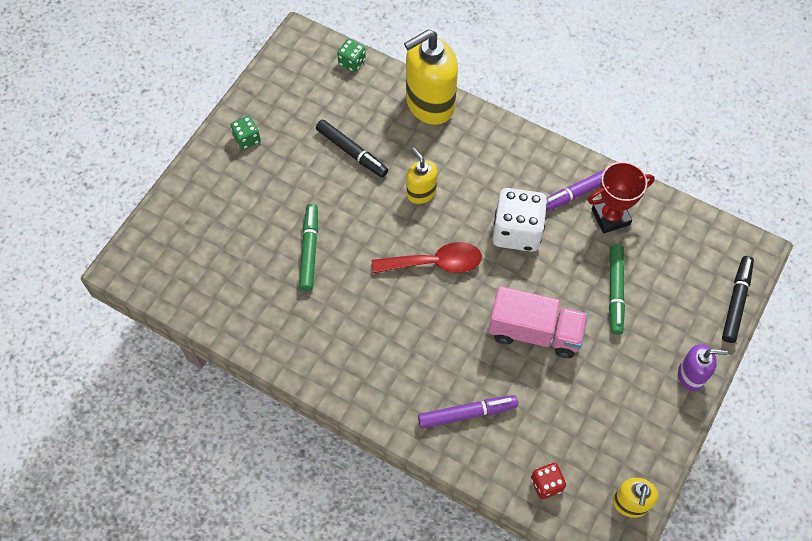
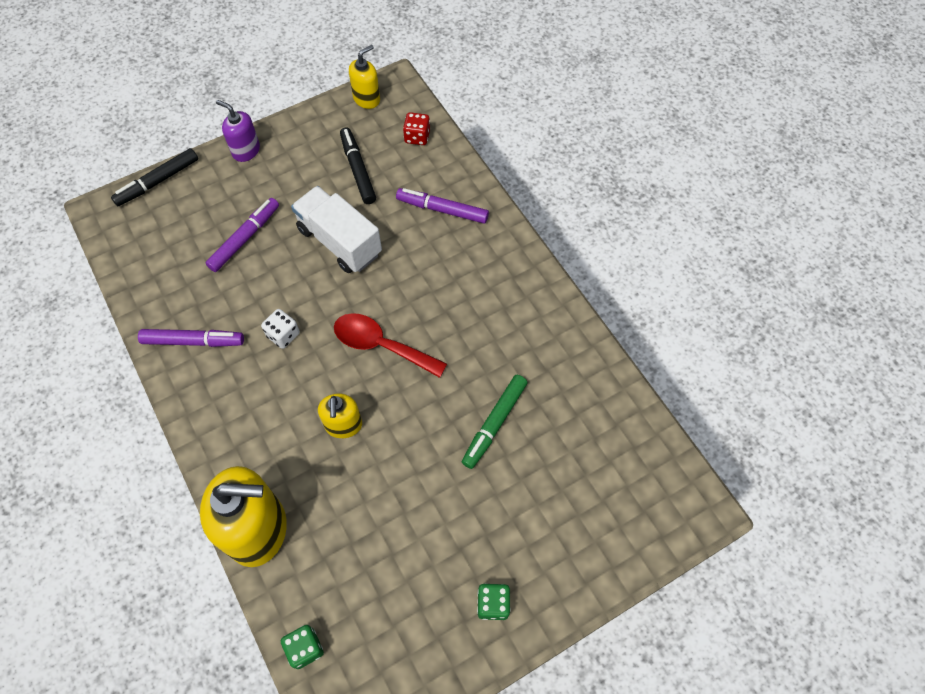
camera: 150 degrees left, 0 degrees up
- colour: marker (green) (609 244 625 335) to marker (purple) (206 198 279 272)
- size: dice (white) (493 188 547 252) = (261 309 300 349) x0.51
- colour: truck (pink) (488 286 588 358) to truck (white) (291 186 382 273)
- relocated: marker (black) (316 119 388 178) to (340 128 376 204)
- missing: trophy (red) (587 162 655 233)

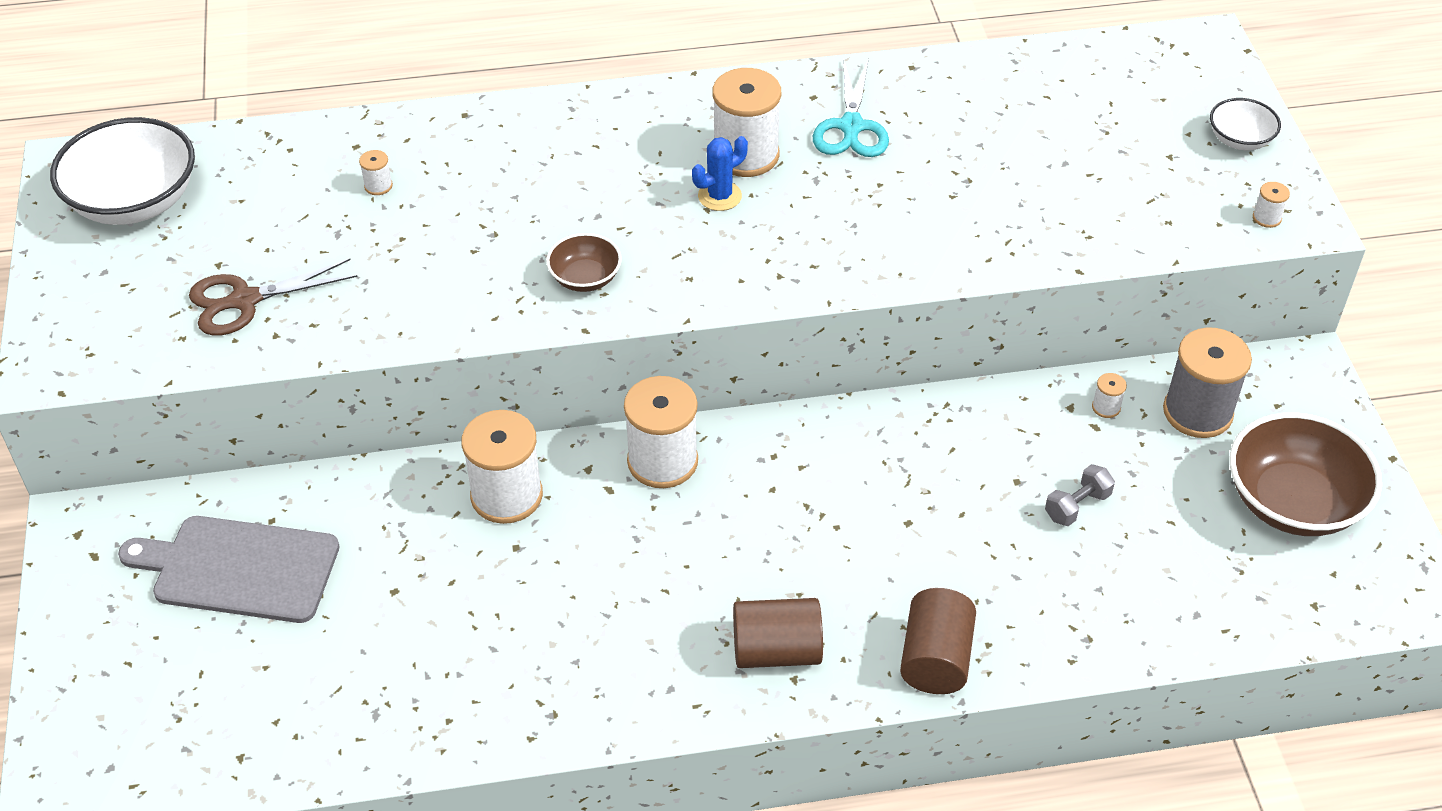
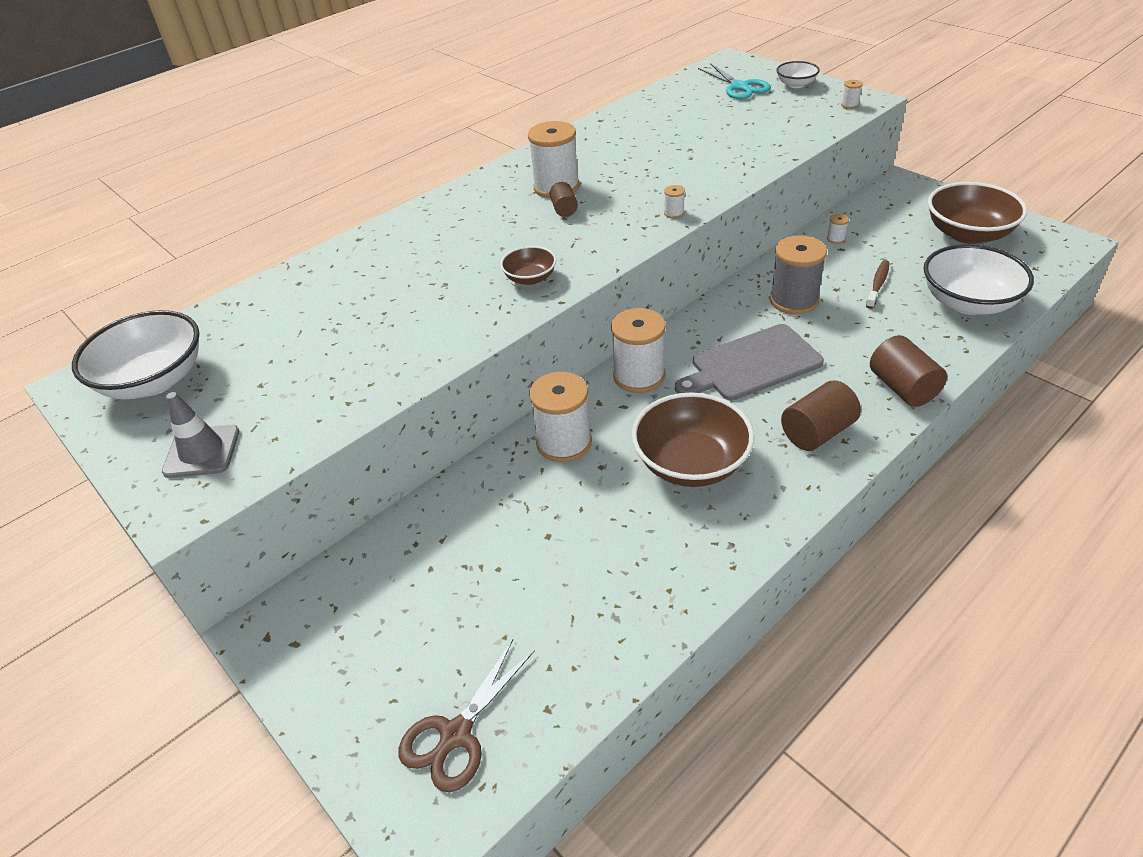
camera: 30 degrees left, 5 degrees down
- appeared: traffic cone (grey) (162 392 239 478)
- relocated: scissors (brown) (189 259 358 336) to (398 639 535 792)
- exchanged: cactus (blue) (692 136 748 211) to cylinder (brown) (550 182 578 217)
- appeared: bowl (brown) (632 392 754 487)
- relocated: spool (white) (359 150 393 195) to (664 185 685 219)
- relocated: cutting board (grey) (118 516 339 623) to (675 324 824 401)
- relocated: scissors (turquoise) (813 59 889 157) to (698 63 771 99)
- relocated: spool (grey) (1163 327 1252 438) to (770 235 827 314)
- exchanged: dumbbell (grey) (1045 464 1115 526) to toothbrush (brown) (866 260 890 309)
- appeared: bowl (white) (924 244 1034 315)

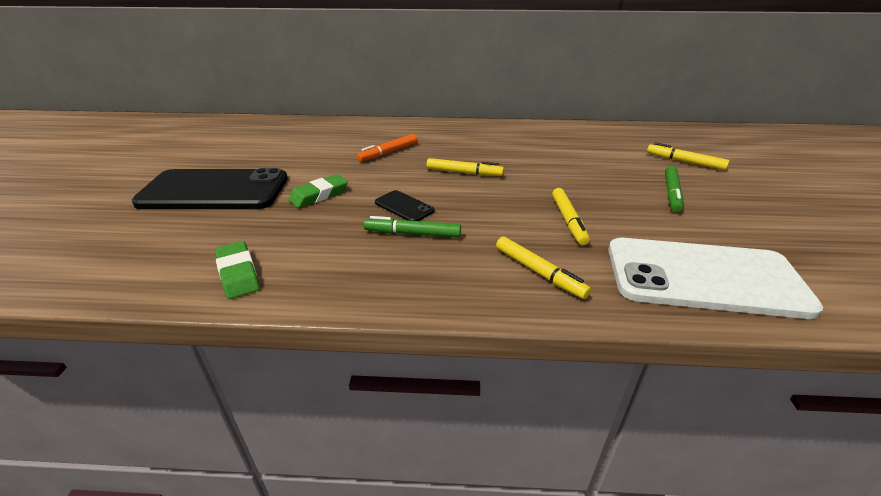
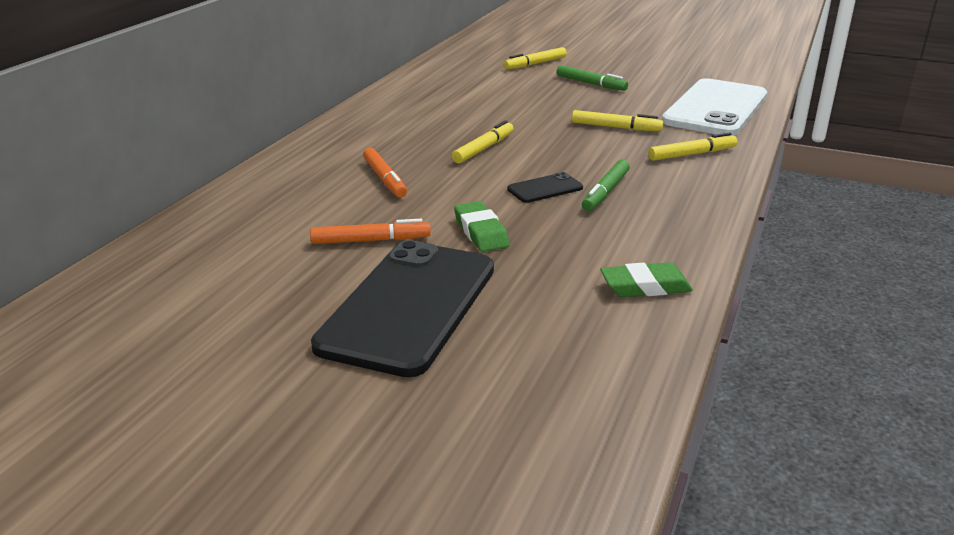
camera: 70 degrees left, 5 degrees down
- appeared: marker (orange) (310 219 431 244)

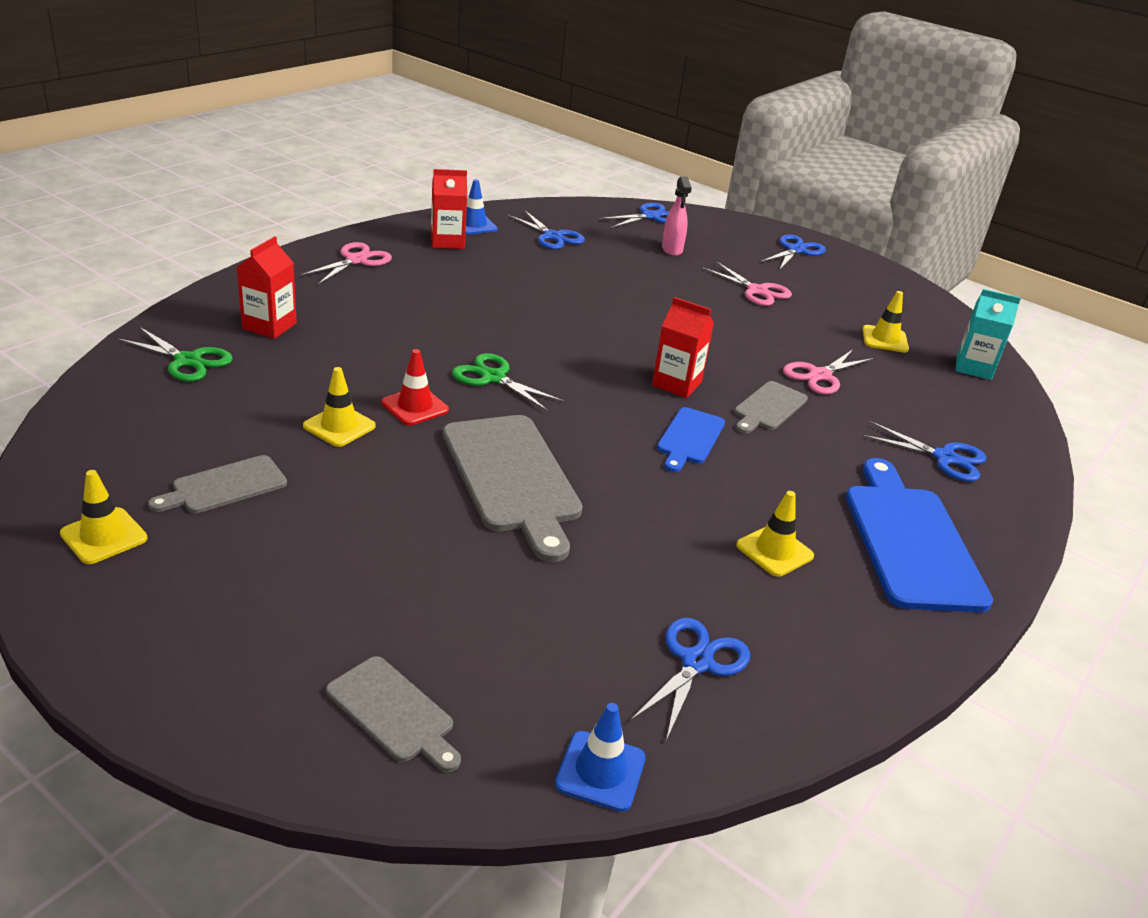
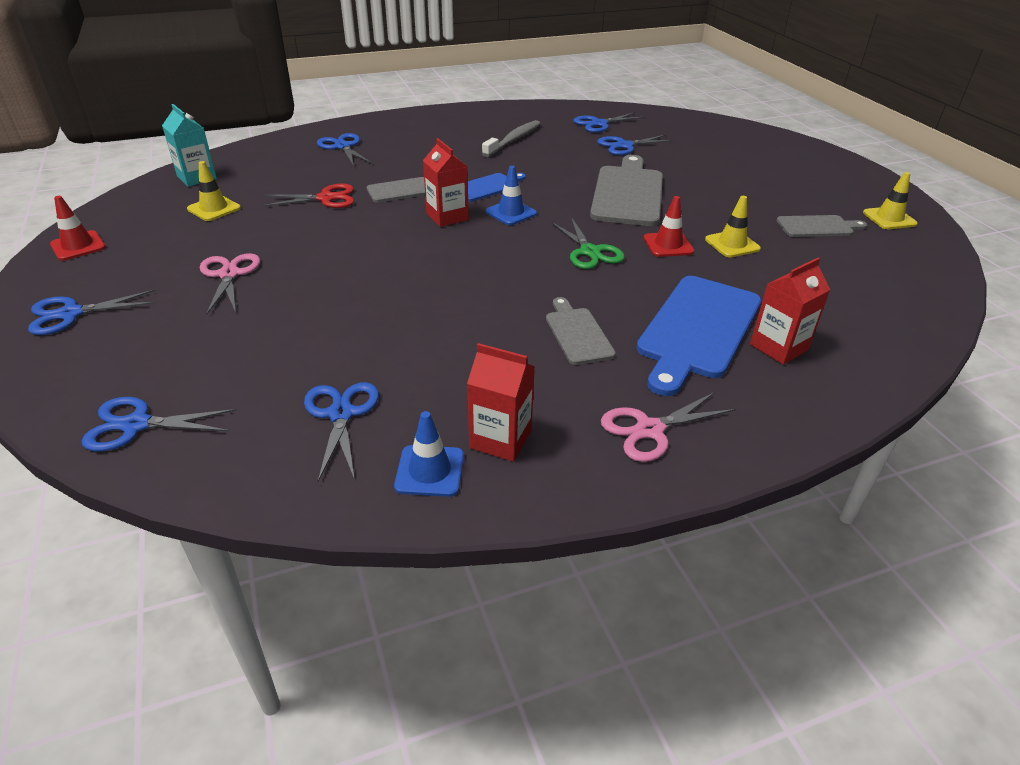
camera: 145 degrees left, 5 degrees up
- appeared: traffic cone (red) (50 196 106 261)
- colour: scissors (pink) (783 349 874 394) to scissors (red) (261 183 354 208)
- exchanged: traffic cone (yellow) (736 491 814 577) to toothbrush (grey) (482 120 540 157)
- relocated: traffic cone (blue) (555 703 646 812) to (486 166 537 225)
- relocated: cutting board (grey) (326 656 461 772) to (546 297 616 365)
- appeared: scissors (blue) (598 135 676 155)
- relocated: cutting board (blue) (846 458 993 612) to (636 276 761 396)
- missing: scissors (green) (117 327 233 382)
- missing: spray bottle (pink) (662 176 692 256)

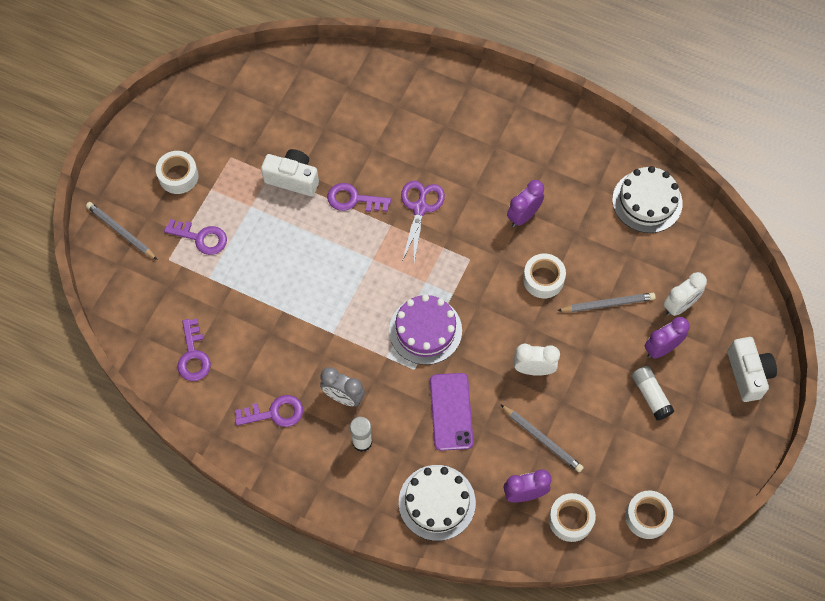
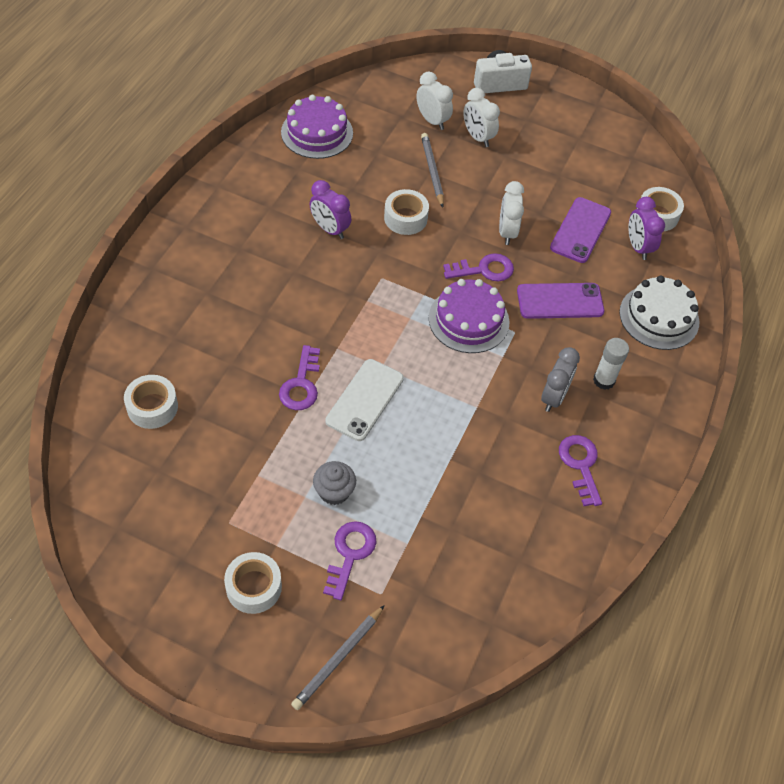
camera: 95 degrees left, 10 degrees down
- relocated: tape (white) (625 490 673 539) to (124 375 178 429)
- colour: cake (white) (612 166 683 233) to cake (purple) (281 95 353 159)
- appeared: cupcake (grey) (313 461 356 505)
- appeared: phone (white) (325 359 404 441)
- relocated: key (purple) (177 319 211 381) to (443 253 514 281)
- colour: clock (purple) (645 317 690 359) to clock (white) (463 88 500 147)
- exchanged: pencil (grey) (500 404 584 473) to phone (purple) (550 197 611 263)
- missing: camera (white) (261 149 319 196)
- missing: scissors (purple) (401 181 445 262)
- missing: glue stick (white) (632 366 674 421)

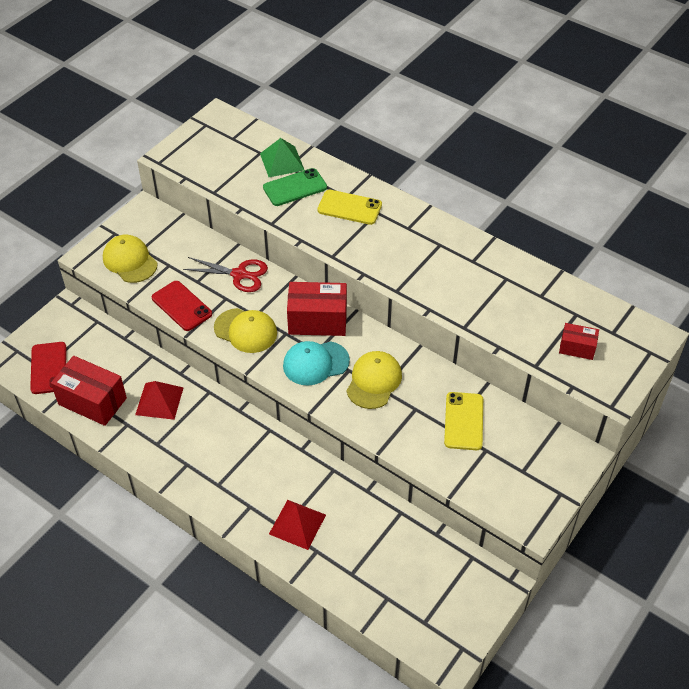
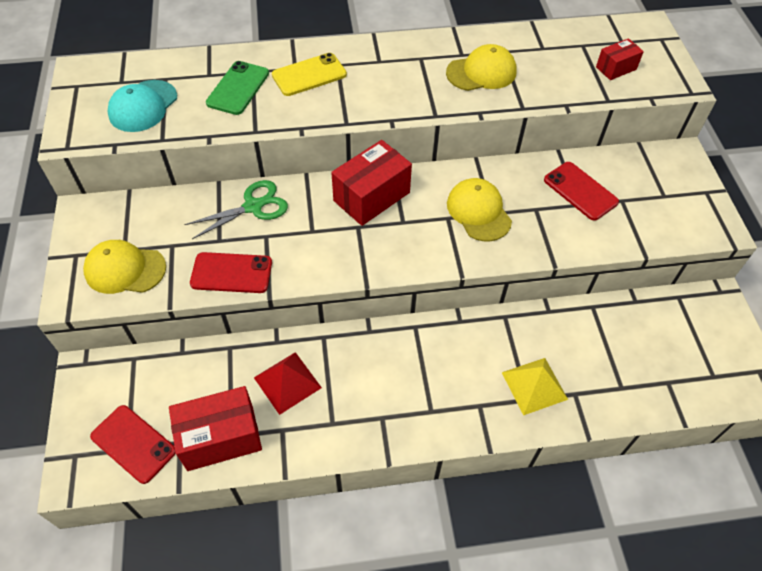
camera: 45 degrees left, 5 degrees up
- relocated: cap (turquoise) (283 341 350 386) to (108 80 177 132)
- colour: scissors (red) (183 257 268 292) to scissors (green) (184 180 288 239)
- relocated: cap (yellow) (214 308 277 353) to (446 44 517 91)
- colour: pyramid (red) (269 500 326 550) to pyramid (yellow) (502 358 568 415)
- colour: phone (yellow) (444 392 483 450) to phone (red) (544 162 619 221)
- missing: pyramid (green) (260 138 304 177)

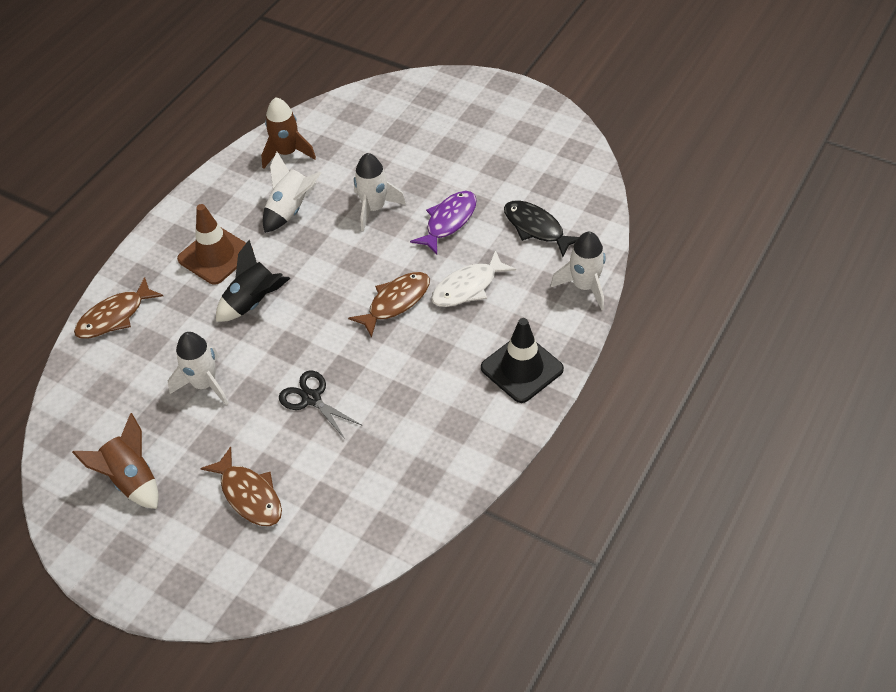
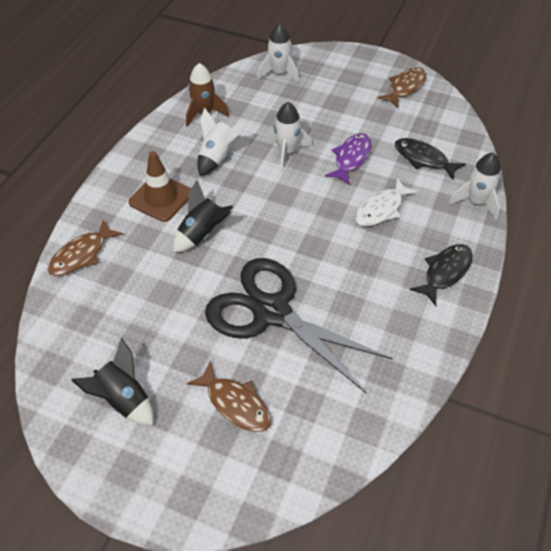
camera: 10 degrees left, 0 degrees up
- colour: rocket (brown) (72 413 159 509) to rocket (black) (71 338 154 425)
- size: scissors (black) (279 370 363 439) = (205 258 392 394) x2.28
- relocated: rocket (white) (168 332 229 405) to (257 23 299 83)
- relocated: fish (brown) (348 272 430 338) to (377 67 426 108)
- exchanged: traffic cone (black) (481 318 564 403) to fish (black) (410 244 473 306)

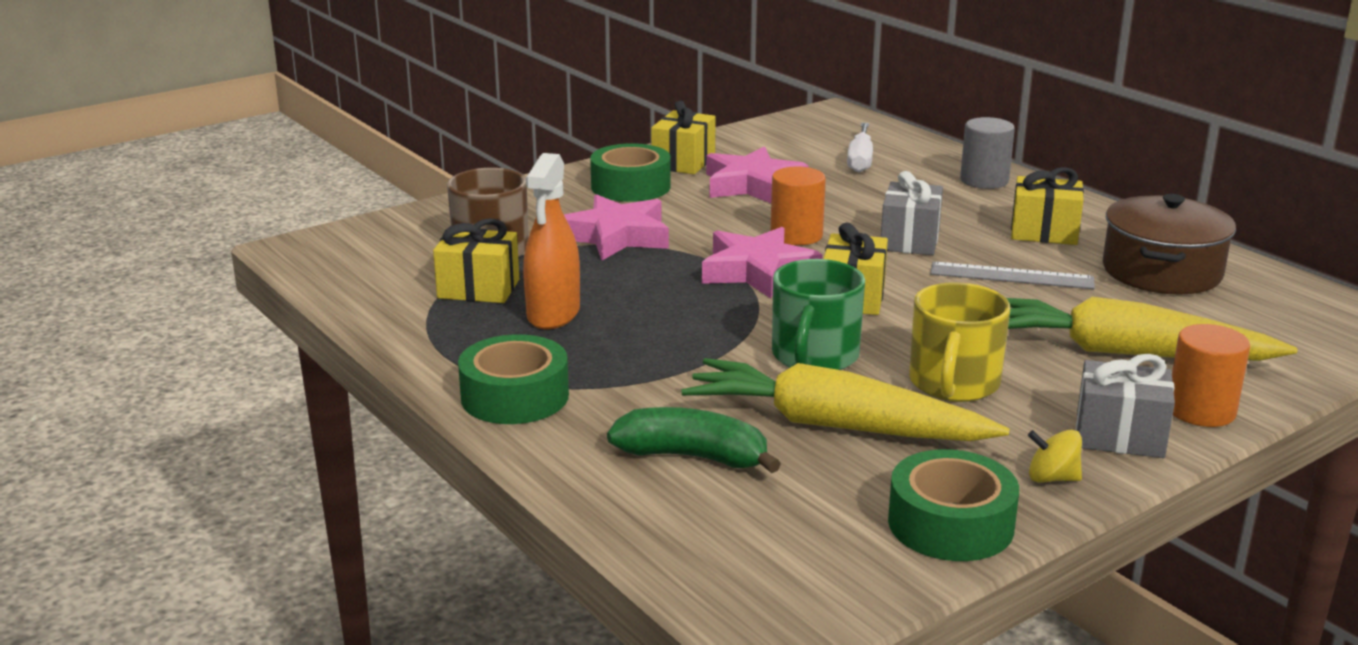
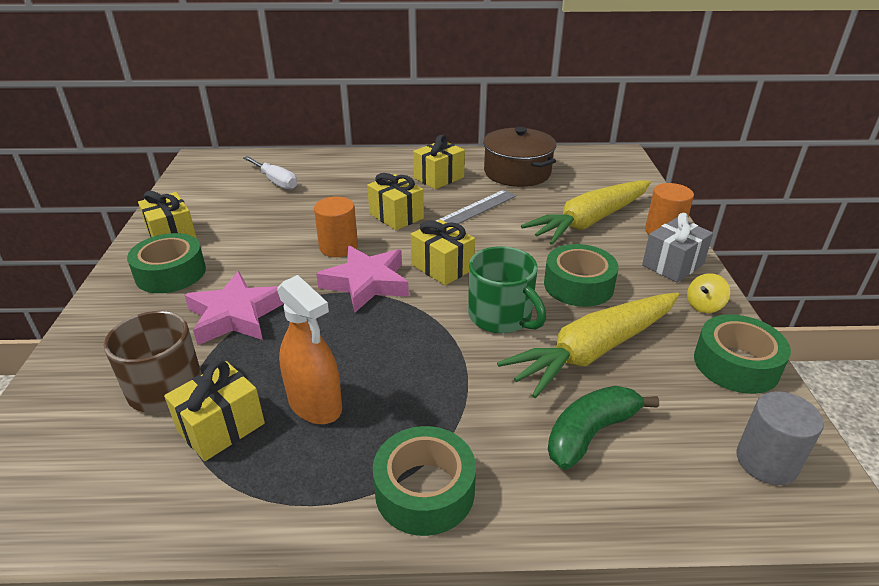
camera: 55 degrees left, 10 degrees up
- colour: gift (grey) (881 171 943 255) to gift (yellow) (367 173 424 230)
- exchanged: mug (yellow) (909 282 1010 402) to tape (green) (544 244 619 307)
- relocated: cylinder (grey) (960 117 1015 189) to (736 391 824 485)
- missing: star (pink) (706 146 809 203)

